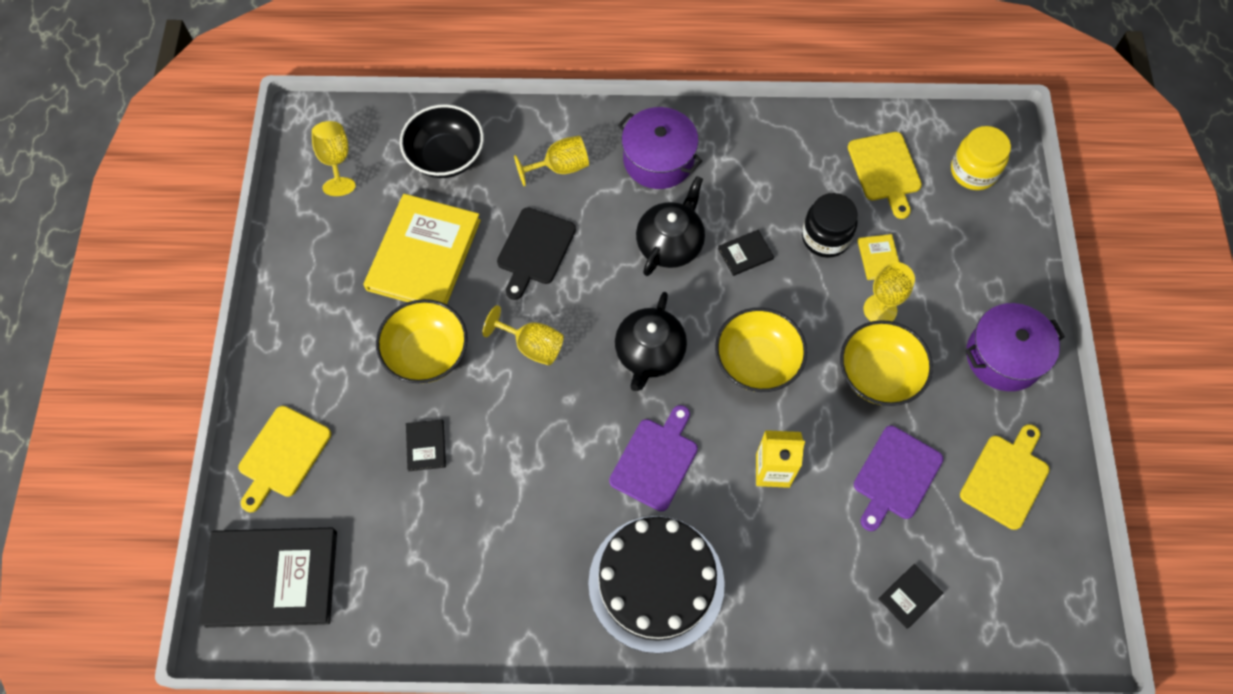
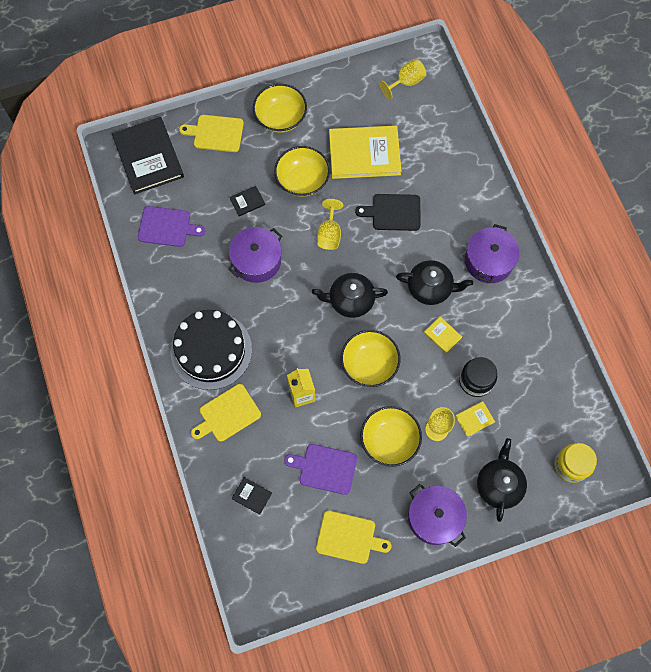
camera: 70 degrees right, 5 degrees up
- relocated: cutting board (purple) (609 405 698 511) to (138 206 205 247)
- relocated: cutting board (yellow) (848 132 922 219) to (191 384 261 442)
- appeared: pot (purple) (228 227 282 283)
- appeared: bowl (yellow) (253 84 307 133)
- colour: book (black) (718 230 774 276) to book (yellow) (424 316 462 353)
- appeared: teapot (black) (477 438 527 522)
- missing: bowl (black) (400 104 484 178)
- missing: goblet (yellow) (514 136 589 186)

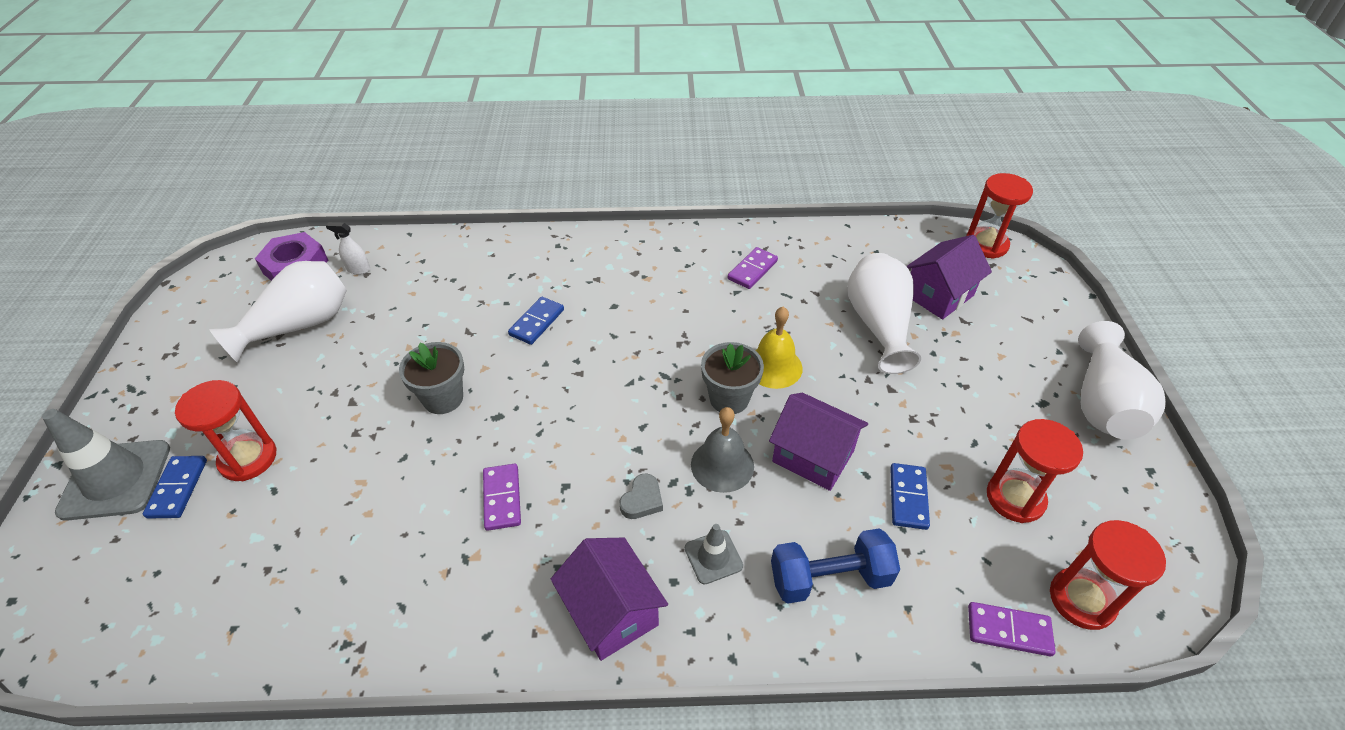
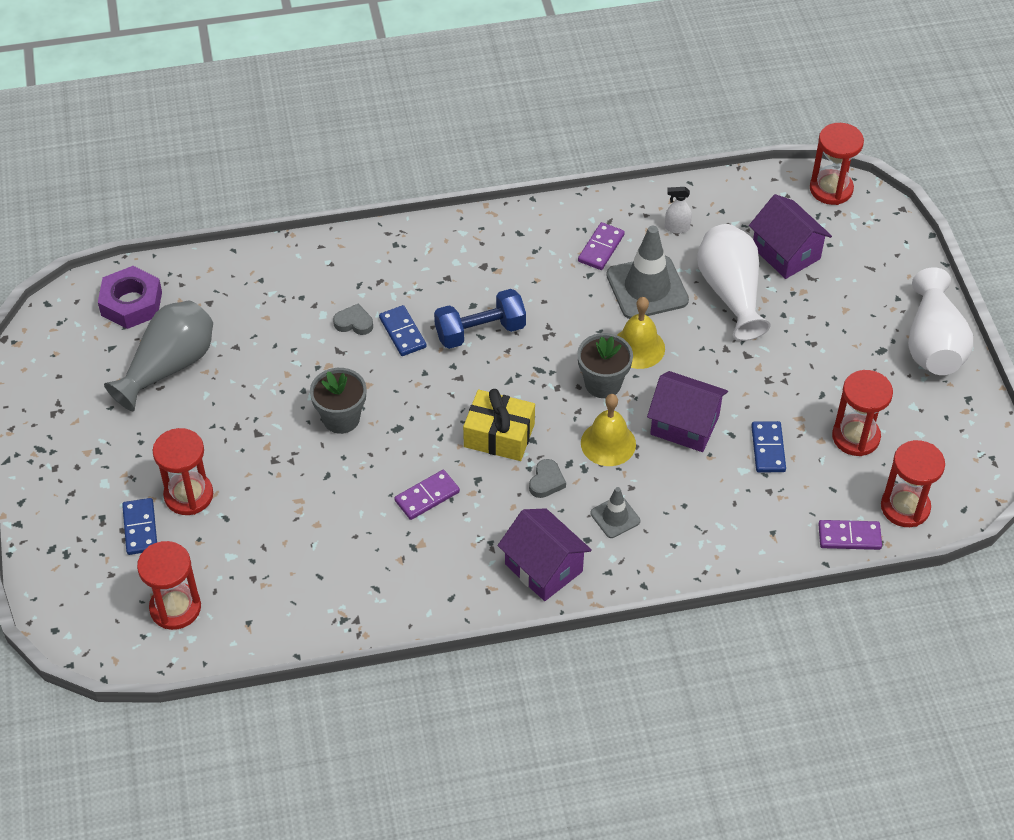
camera: 10 degrees left, 5 degrees up
- colour: vase (white) (209 261 347 363) to vase (grey) (104 301 213 411)
- appeared: hourglass (red) (137 541 201 630)
- appeared: heart (grey) (333 304 373 335)
- spun: domino (blue) (508 297 564 345) = (379 305 426 356) 45 degrees counterclockwise
- spun: domino (purple) (483 464 521 531) = (395 470 460 520) 75 degrees clockwise
- relocated: dumbbell (blue) (771 528 900 604) to (434 289 526 349)
- appeared: gift (yellow) (463 389 535 461)
- colour: bell (grey) (691 407 754 493) to bell (yellow) (581 394 636 466)
- relocated: traffic cone (grey) (42 409 170 521) to (606 226 689 319)
- relocated: spray bottle (white) (326 222 370 275) to (665 187 692 234)
- spun: house (purple) (906 235 992 319) = (749 194 832 279) 75 degrees counterclockwise

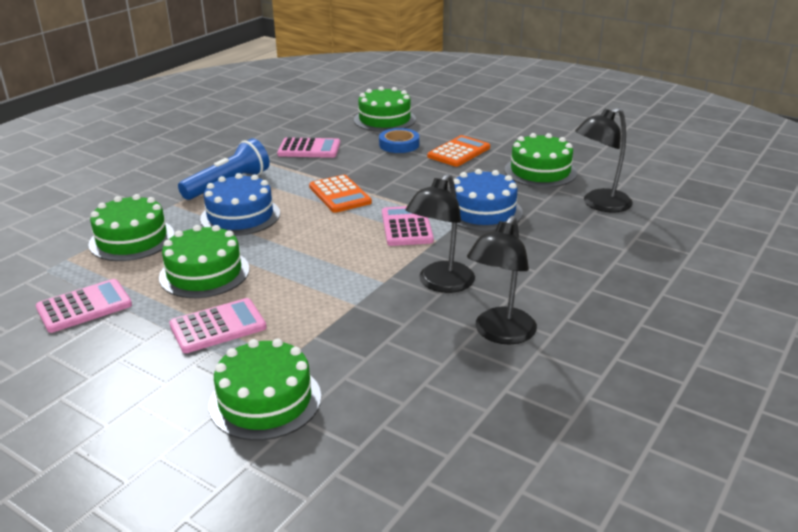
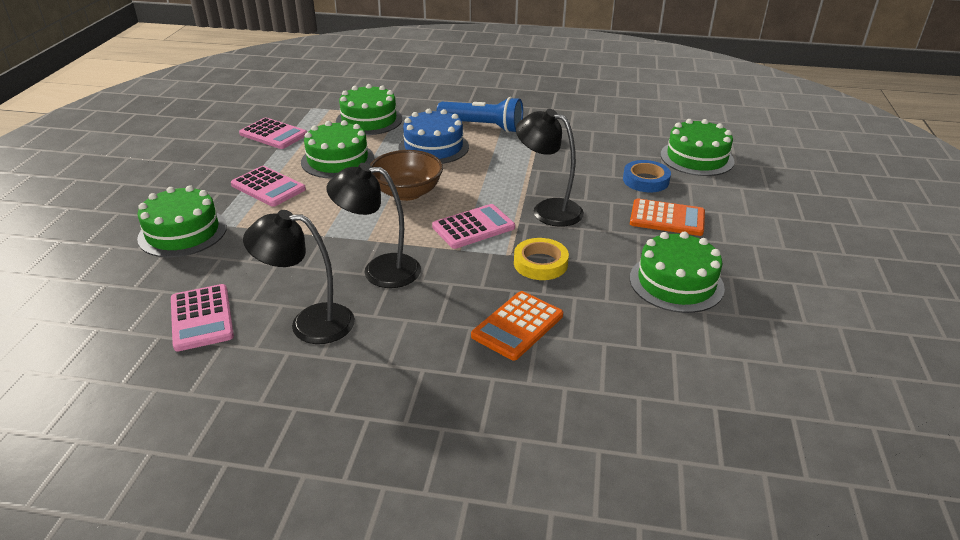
camera: 65 degrees right, 5 degrees up
- relocated: calculator (pink) (277 137 340 158) to (171 284 234 352)
- appeared: bowl (brown) (370 150 443 201)
- relocated: calculator (orange) (309 175 372 213) to (471 291 563 361)
- exchanged: cake (blue) (454 169 523 231) to tape (yellow) (514 238 569 280)
- relocated: lamp (black) (575 108 633 213) to (516 109 584 227)

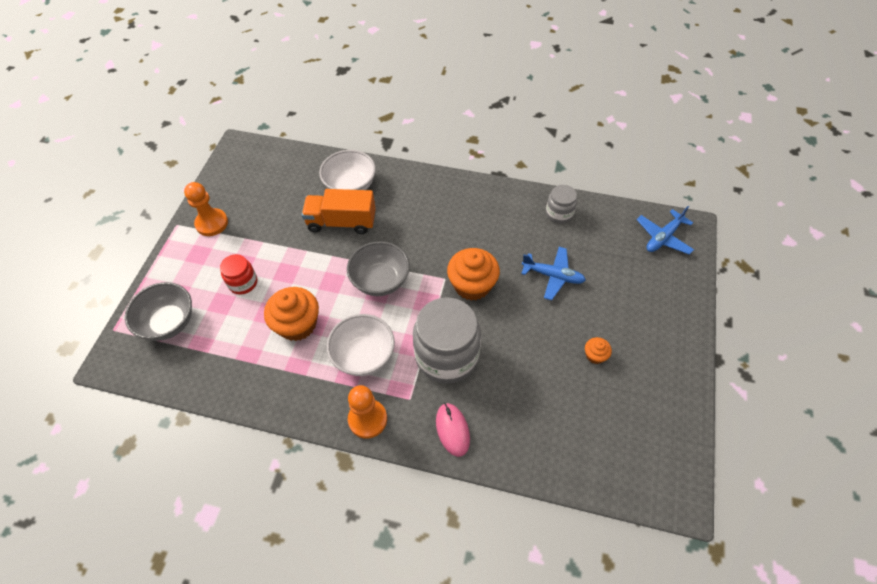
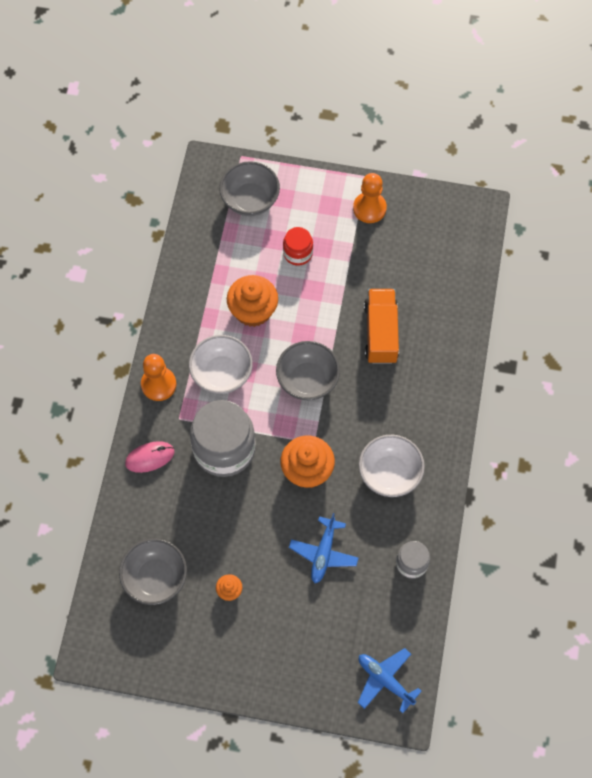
camera: 85 degrees right, 10 degrees up
- appeared: bowl (grey) (119 539 187 605)
- relocated: bowl (white) (319 150 376 190) to (359 435 425 497)

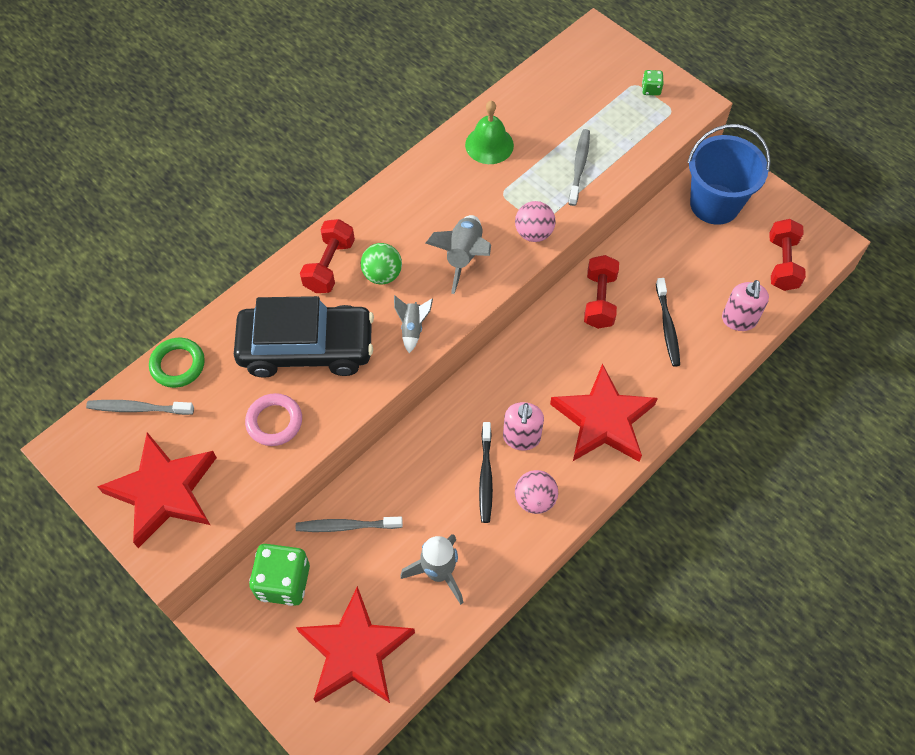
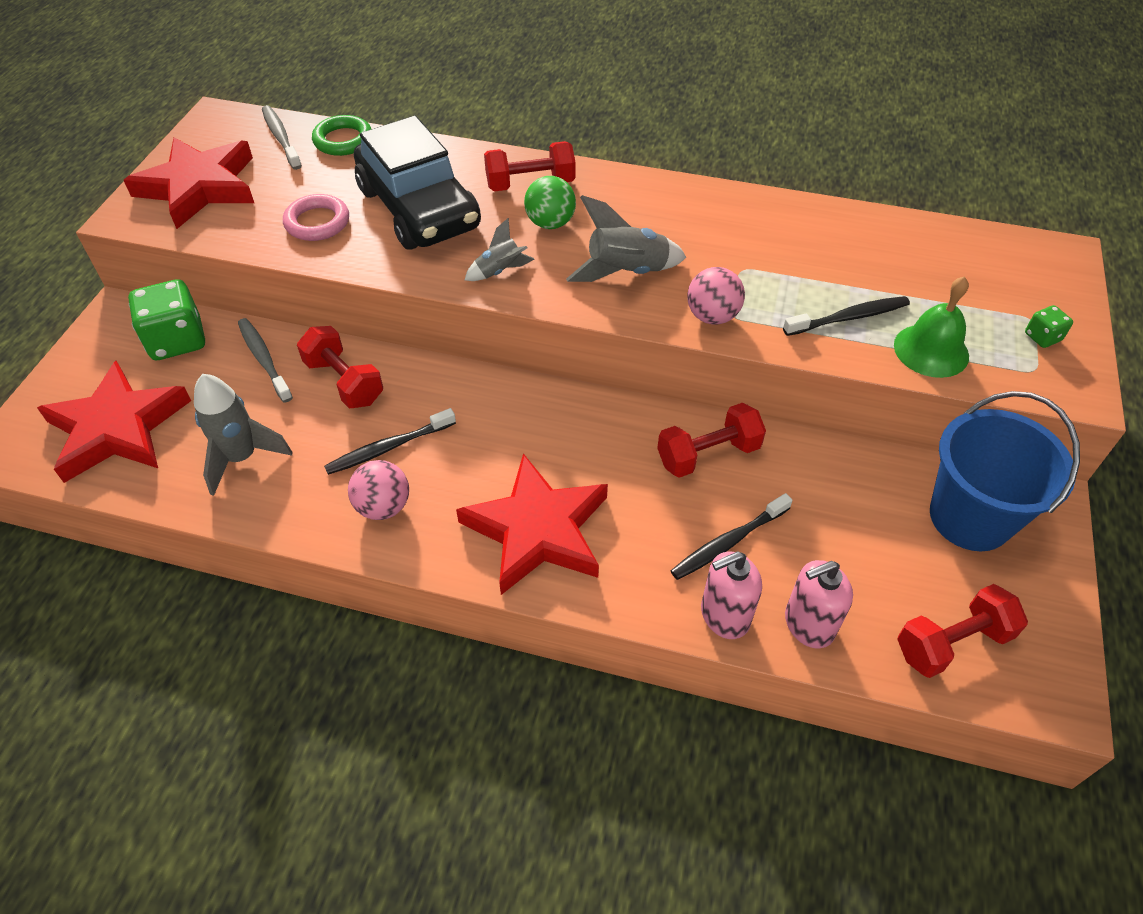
camera: 60 degrees right, 10 degrees down
- appeared: dumbbell (red) (297 326 383 408)
- relocated: soap dispenser (pink) (503 402 544 450) to (701 552 762 639)
- colour: toothbrush (grey) (568 129 590 206) to toothbrush (black) (783 296 910 336)
- relocated: bell (green) (465 101 514 164) to (894 276 969 378)

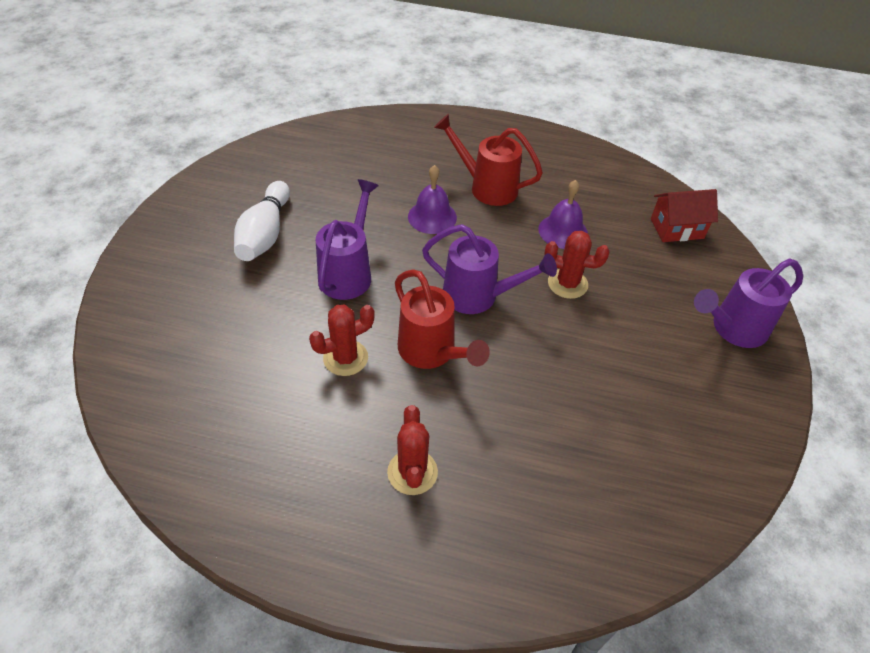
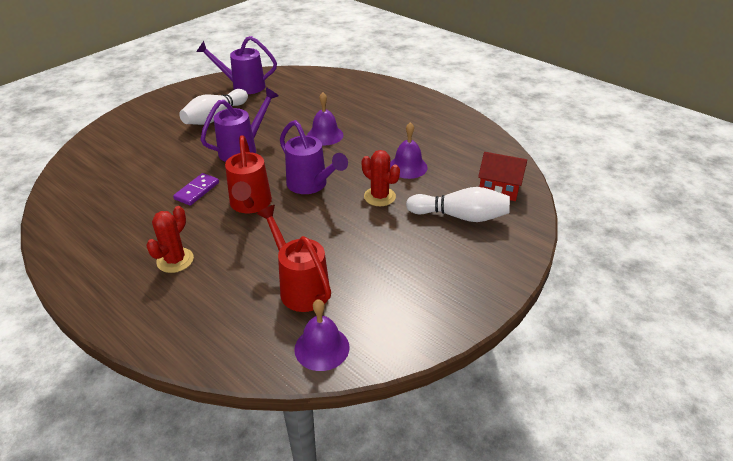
camera: 30 degrees right, 10 degrees down
- exchanged: cactus (red) (309 305 375 376) to domino (purple) (173 173 219 206)
- relocated: watering can (purple) (694 259 803 348) to (196 36 277 94)
- relocated: watering can (red) (434 114 543 206) to (257 205 331 312)
- appeared: bell (purple) (294 299 349 371)
- appeared: bowling pin (white) (406 187 510 222)

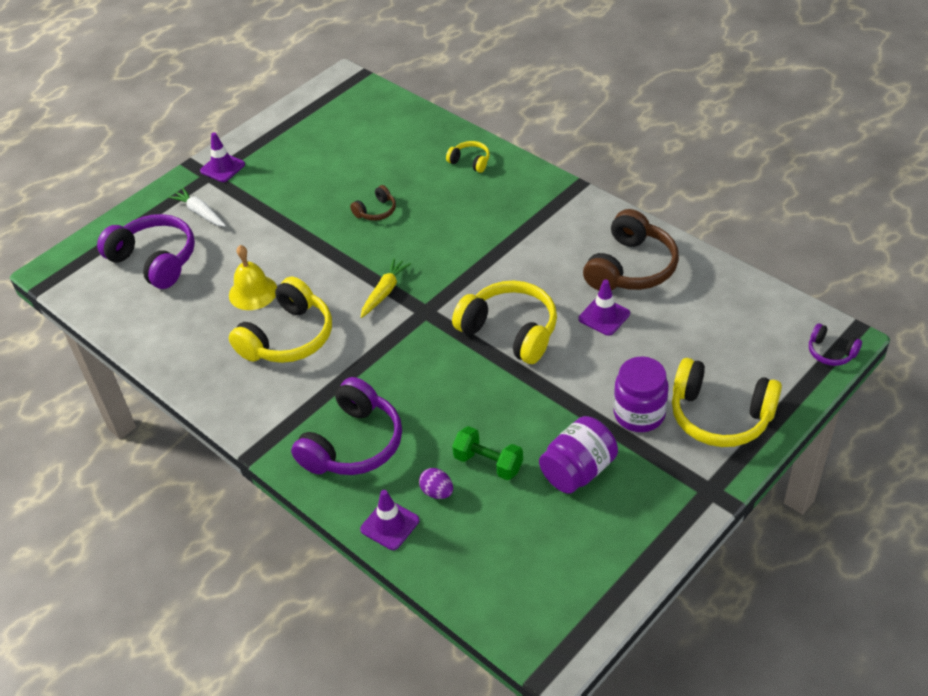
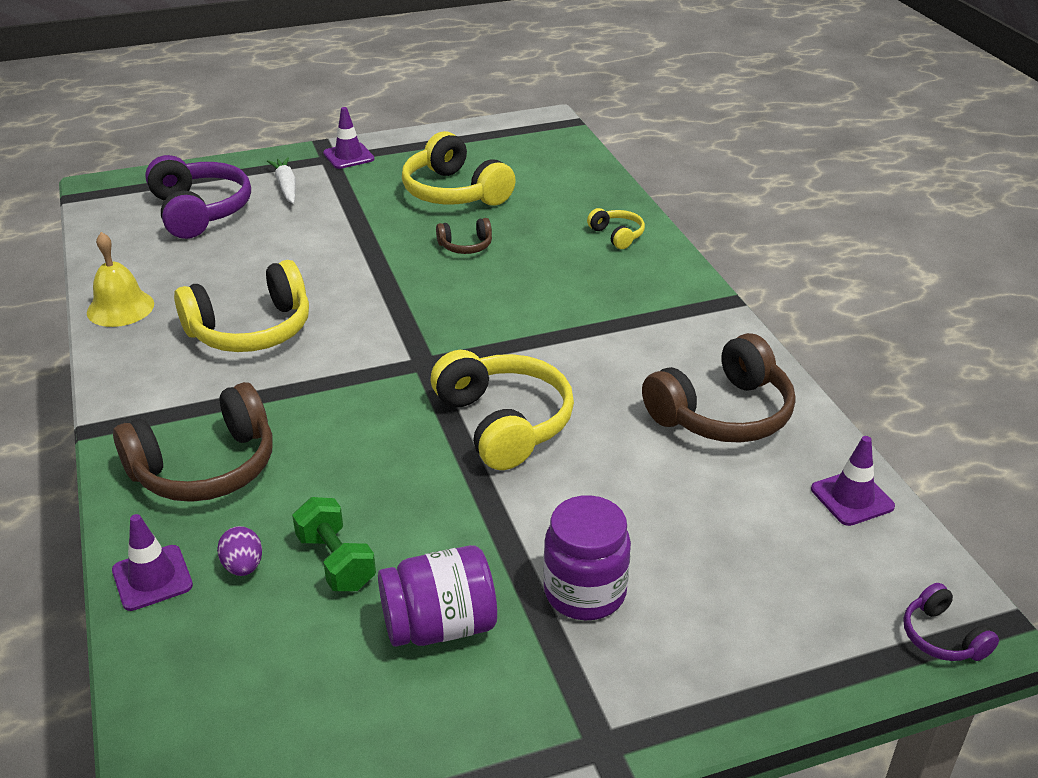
camera: 25 degrees right, 10 degrees down
- relocated: bell (yellow) (229 245 277 310) to (87 232 154 327)
- colour: headphones (purple) (291 377 402 475) to headphones (brown) (113 382 272 502)
- relocated: headphones (yellow) (672 358 782 447) to (402 131 516 206)
- relocated: traffic cone (purple) (579 279 630 336) to (811 436 895 526)
- missing: carrot (yellow) (360 258 411 318)

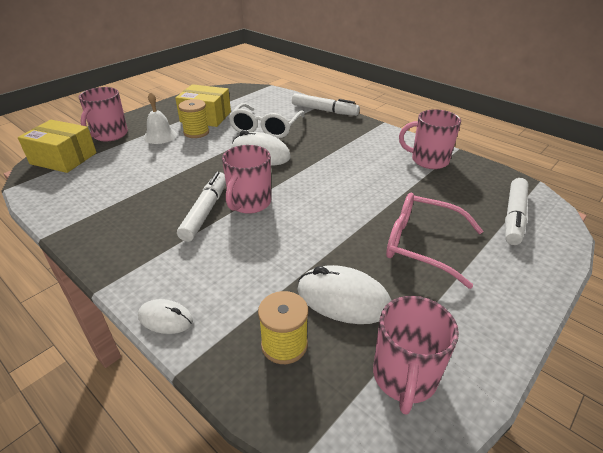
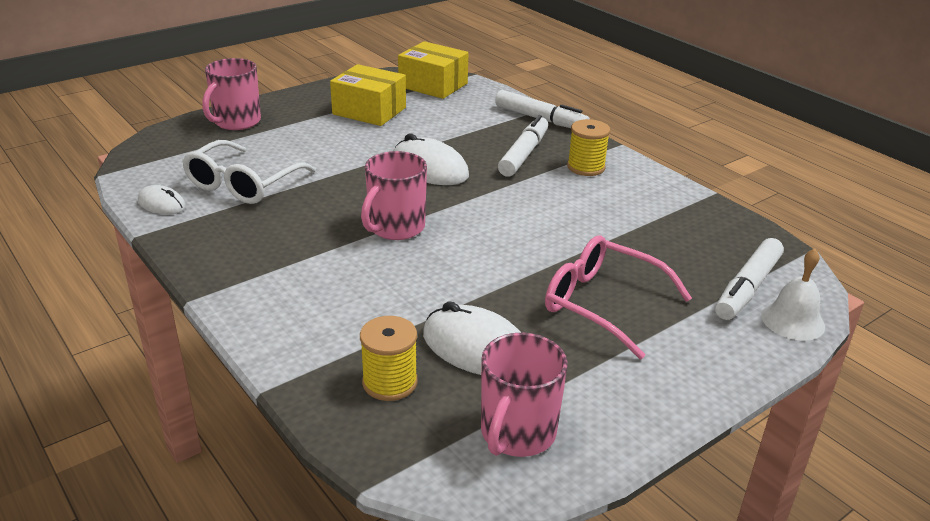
camera: 10 degrees right, 5 degrees down
- relocated: mouse (white) (138 299 193 334) to (138 185 186 214)
- relocated: glasses (white) (228 103 305 139) to (182 140 316 204)
- relocated: box (yellow) (18 120 96 173) to (398 41 469 99)
- relocated: marker (white) (177 171 226 242) to (498 115 548 177)
- relocated: spool (yellow) (178 99 209 138) to (567 119 610 176)
- relocated: bell (white) (144 92 177 144) to (761 249 825 341)
- missing: mug (pink) (399 109 461 169)

